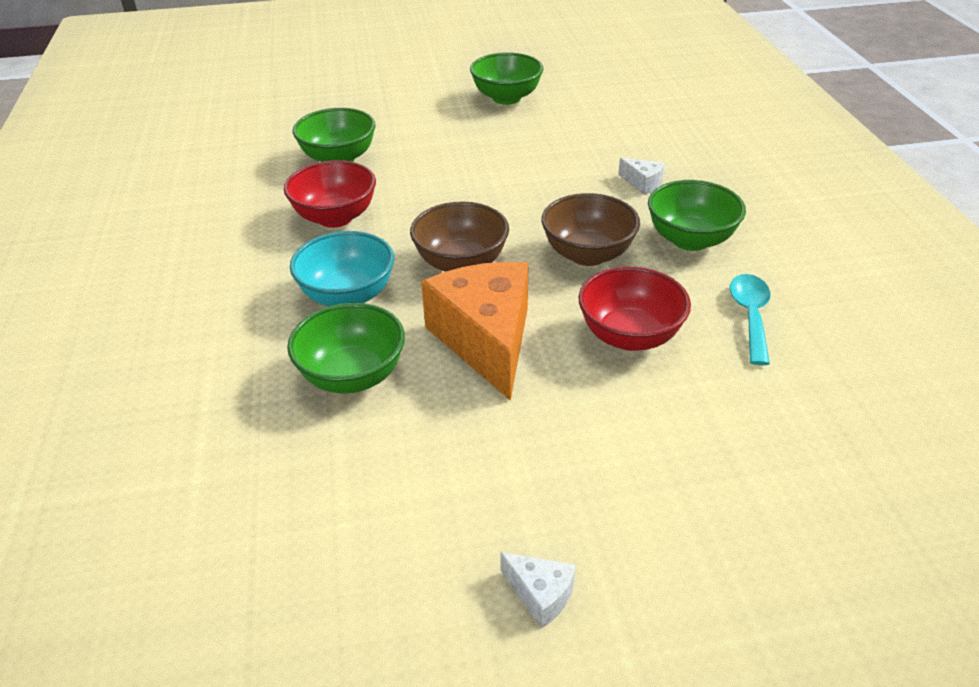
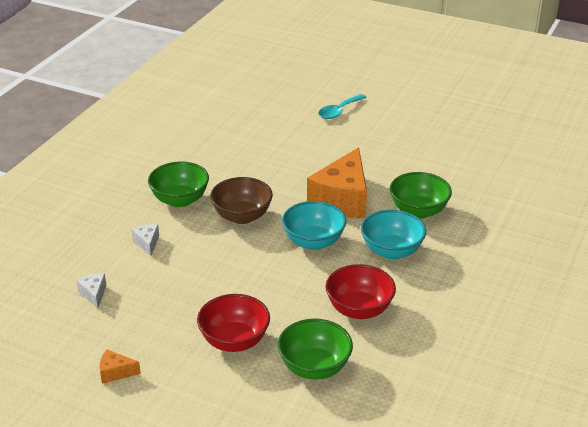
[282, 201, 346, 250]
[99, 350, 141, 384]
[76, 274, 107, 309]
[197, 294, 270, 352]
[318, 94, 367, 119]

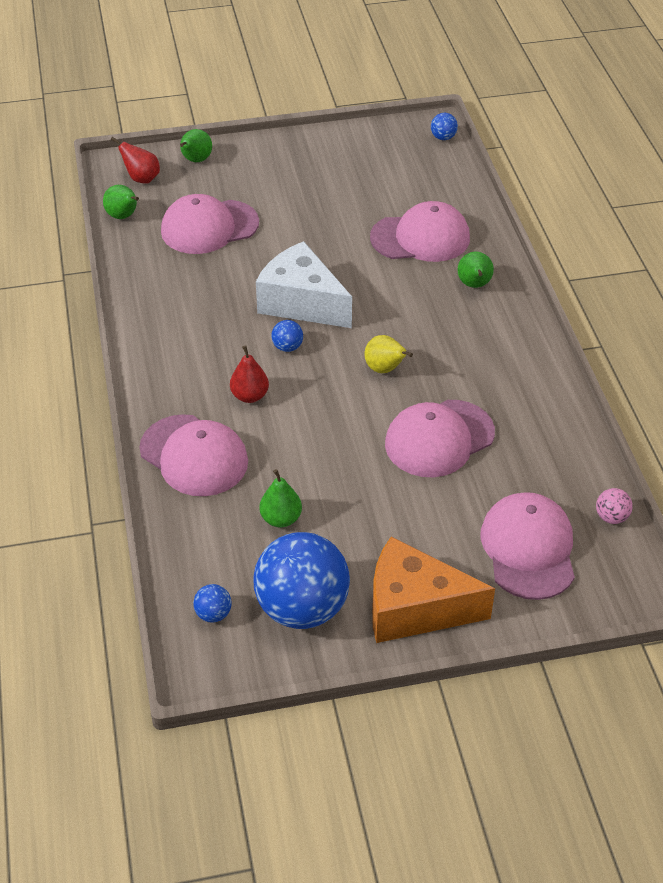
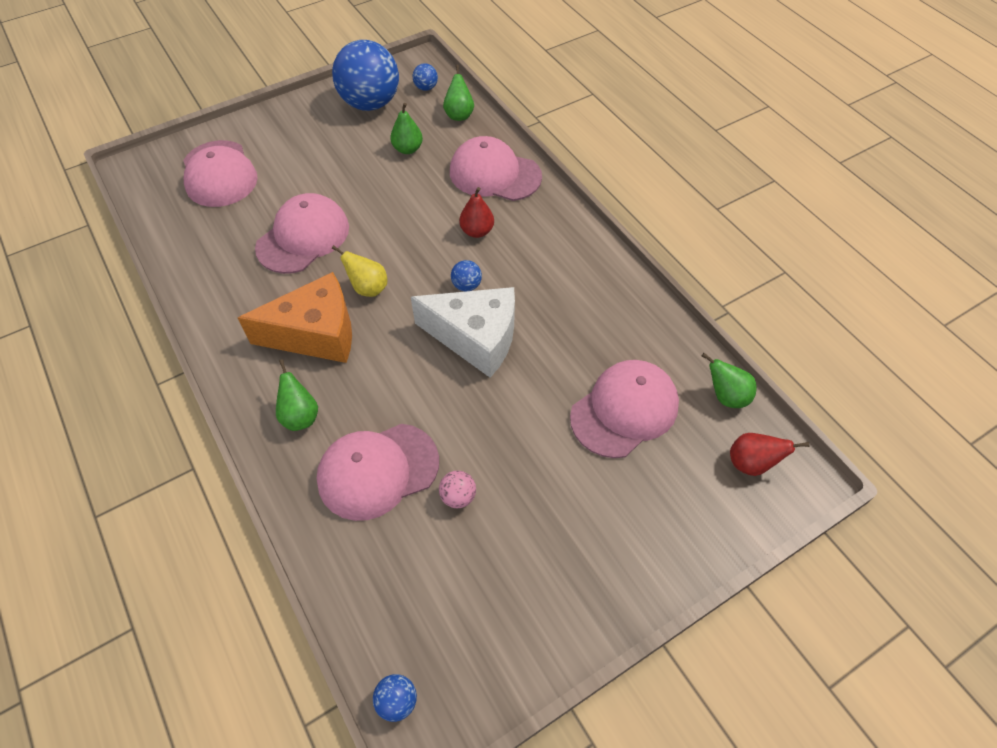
[443, 65, 474, 121]
[238, 272, 352, 363]
[439, 471, 476, 508]

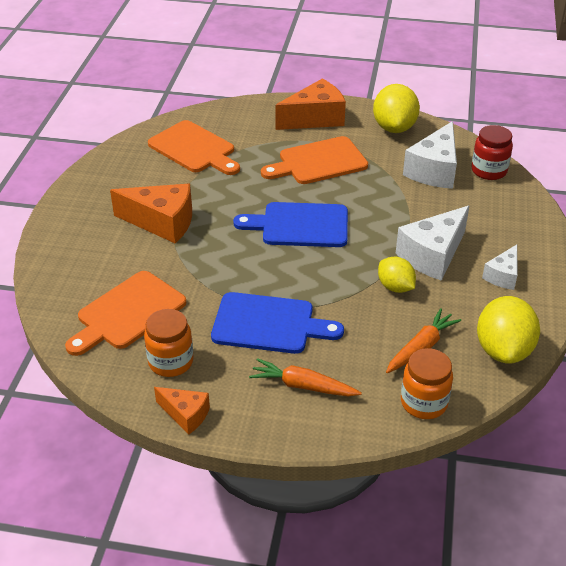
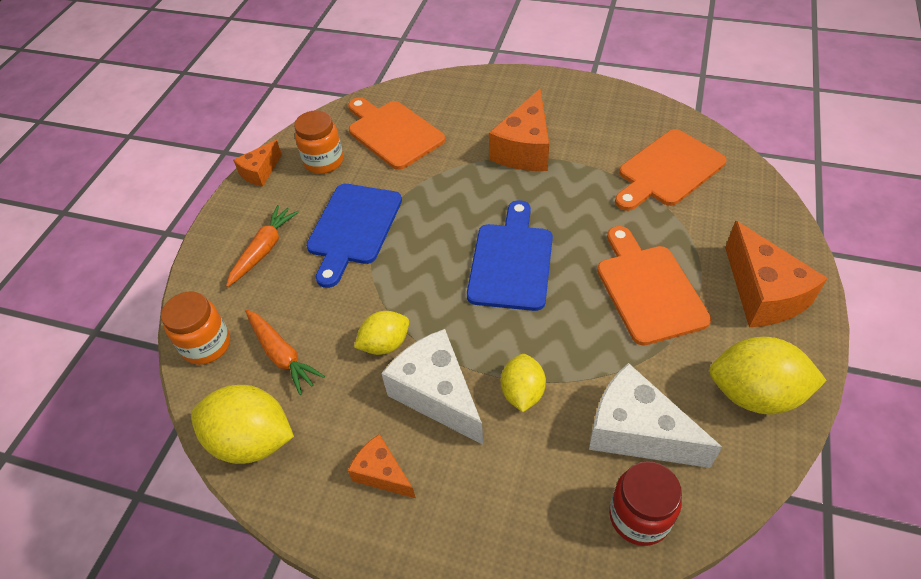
[348, 434, 416, 498]
[501, 354, 546, 412]

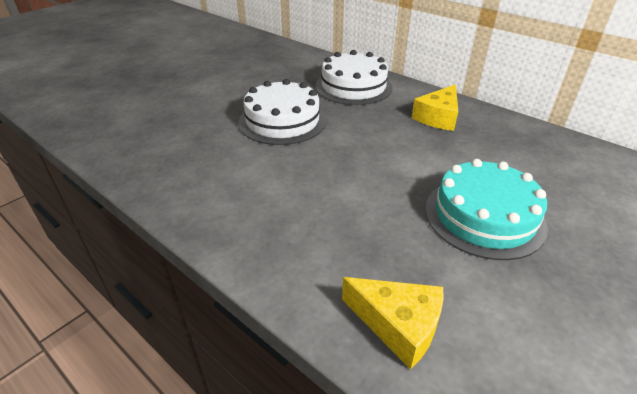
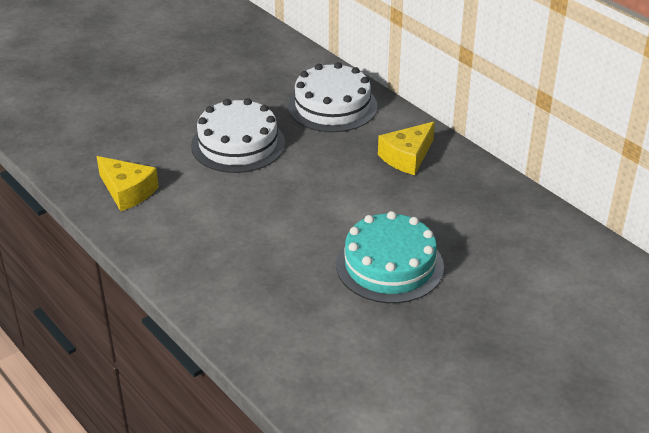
[97, 156, 159, 211]

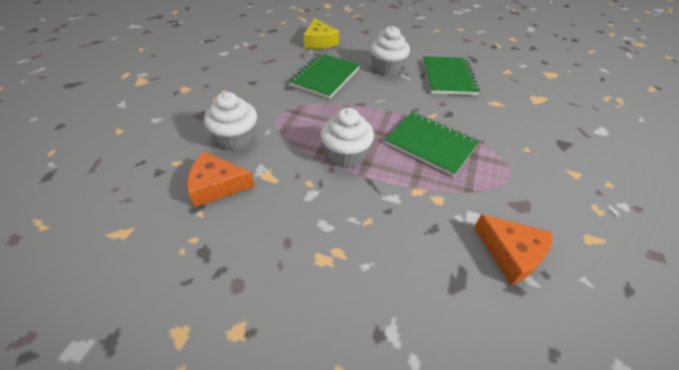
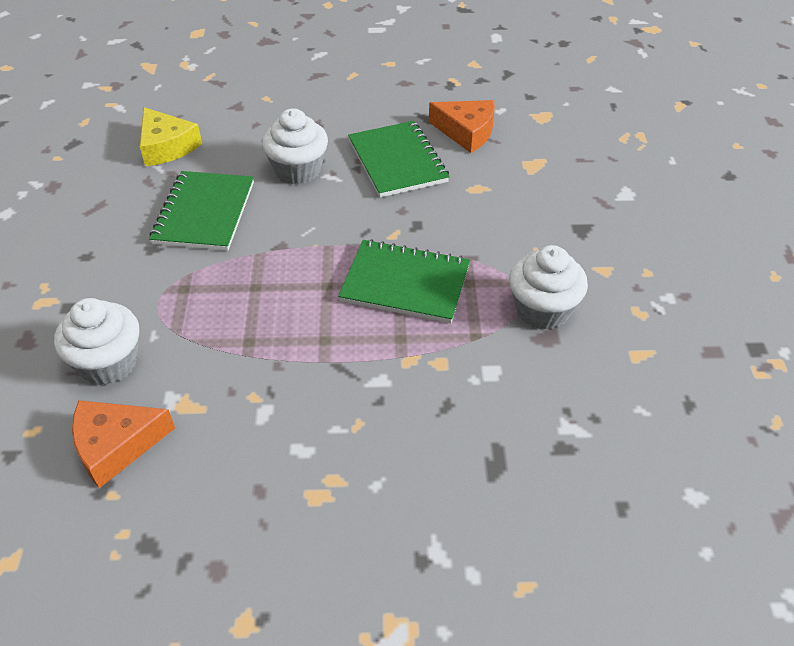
[509, 245, 588, 330]
[429, 100, 495, 153]

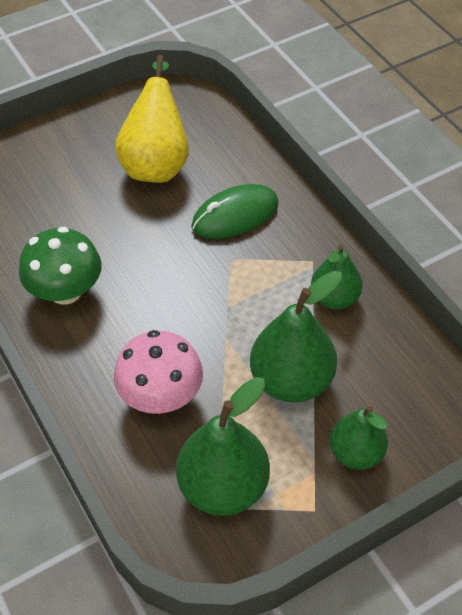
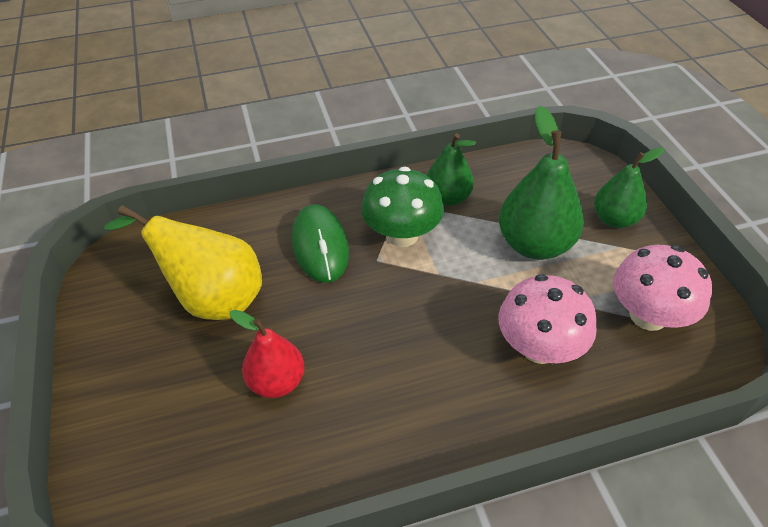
[361, 167, 444, 247]
[613, 245, 712, 331]
[230, 310, 305, 398]

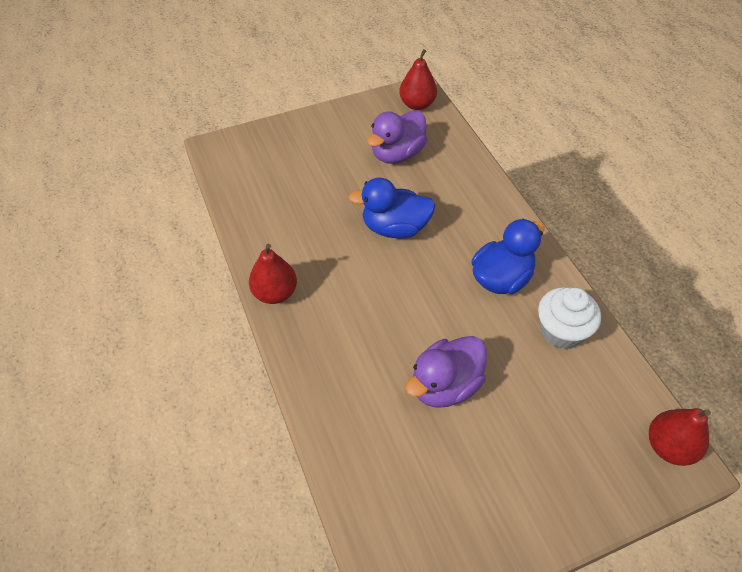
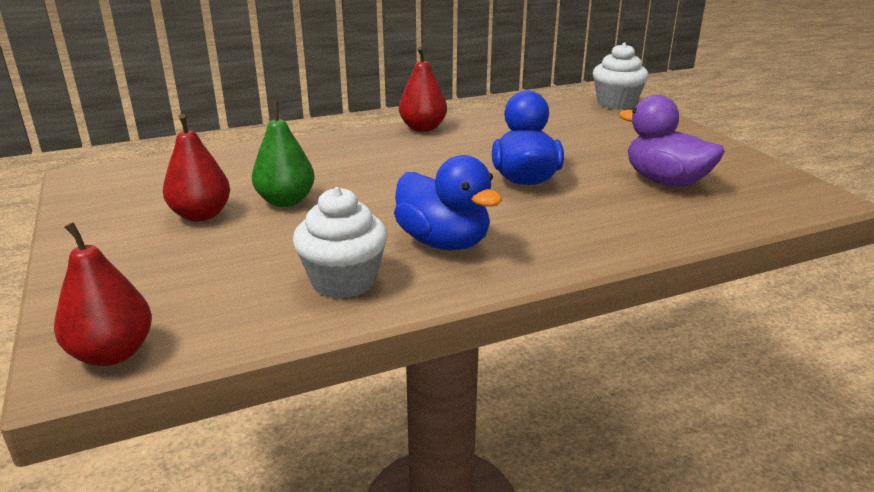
[163, 114, 230, 222]
[252, 101, 315, 207]
[593, 43, 649, 110]

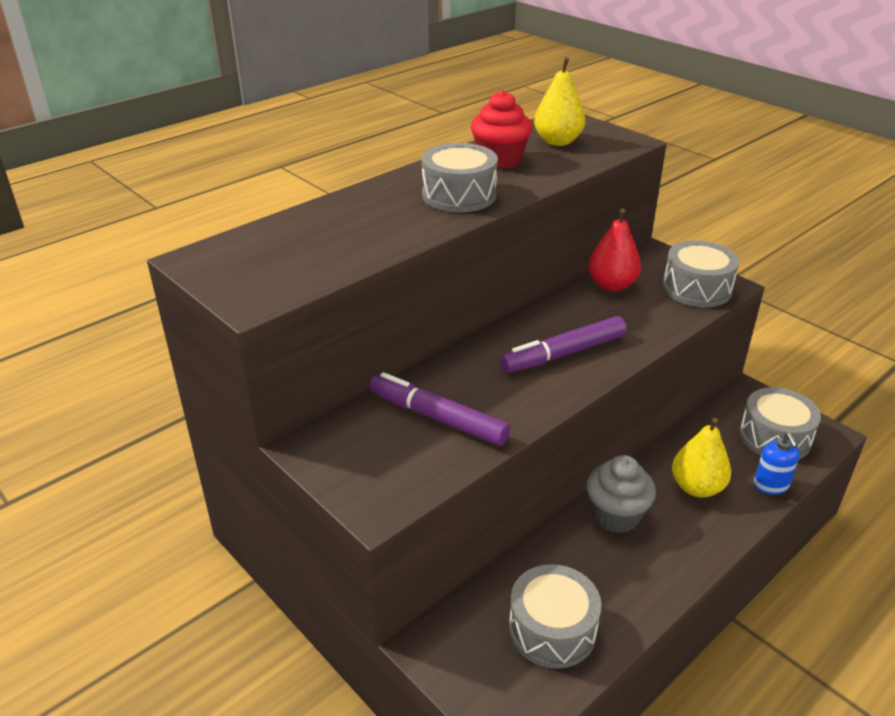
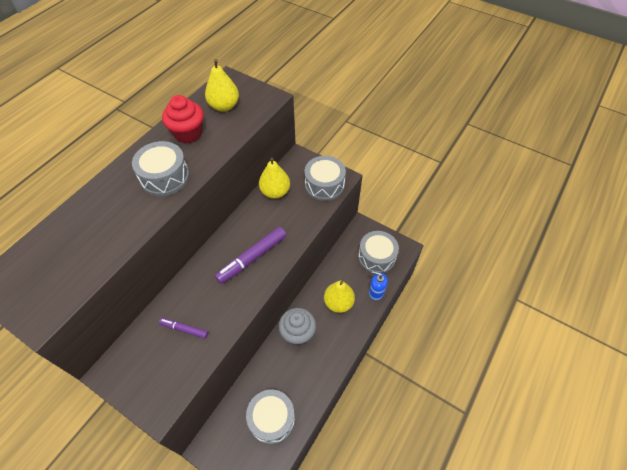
[159, 318, 208, 339]
[259, 158, 290, 199]
[369, 271, 388, 300]

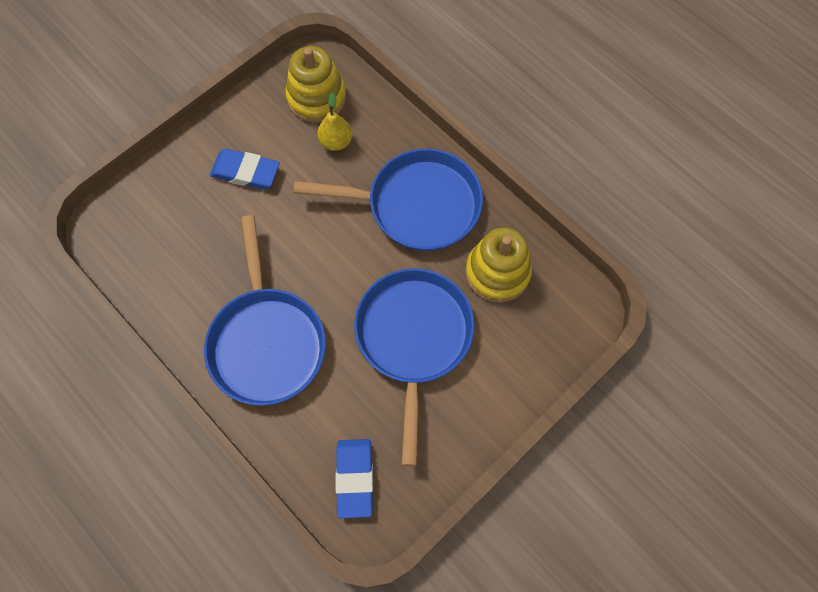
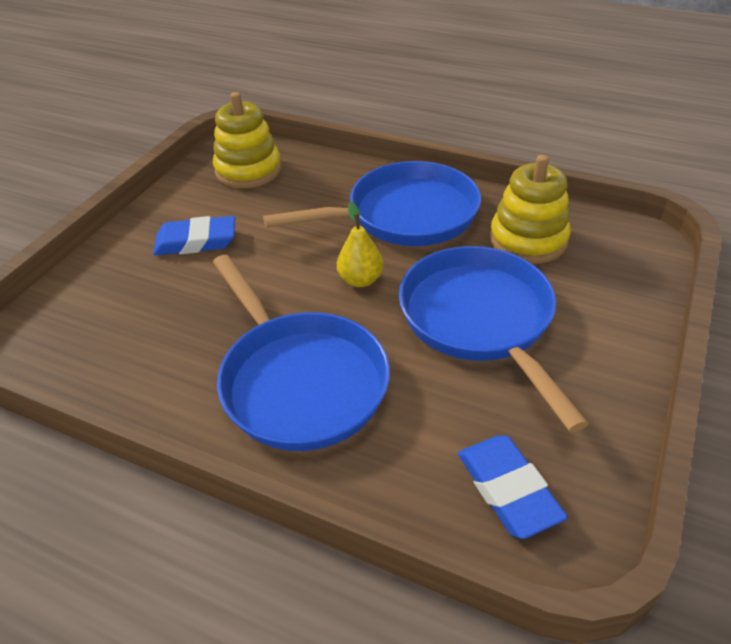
[337, 202, 383, 287]

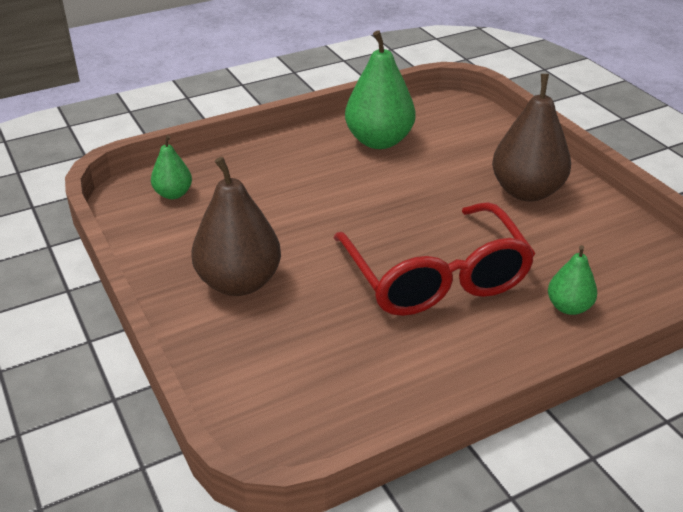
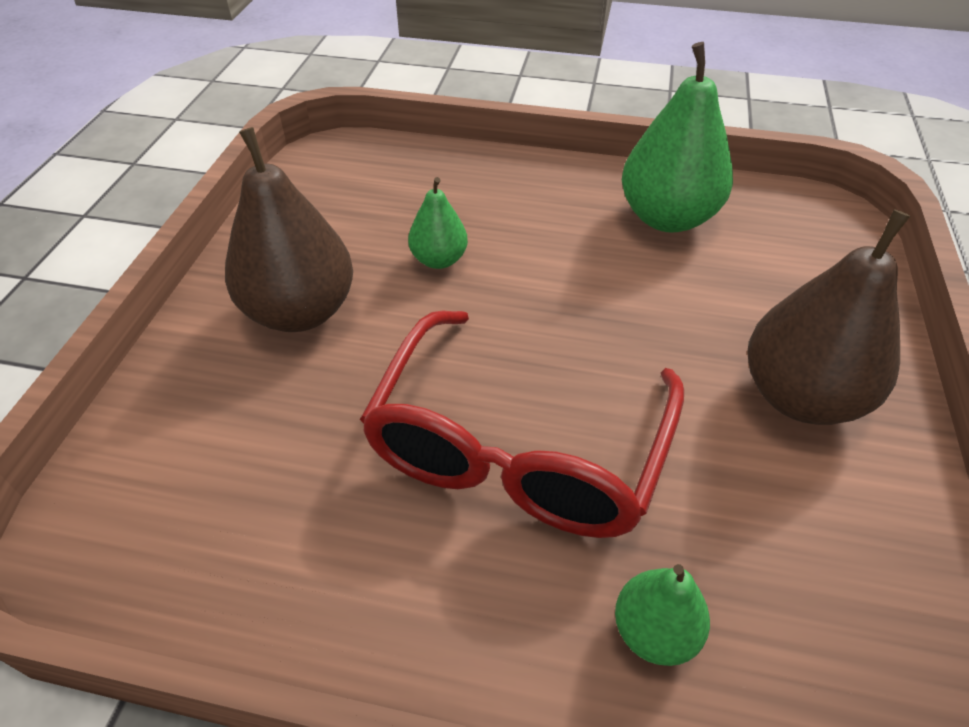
[408, 177, 468, 269]

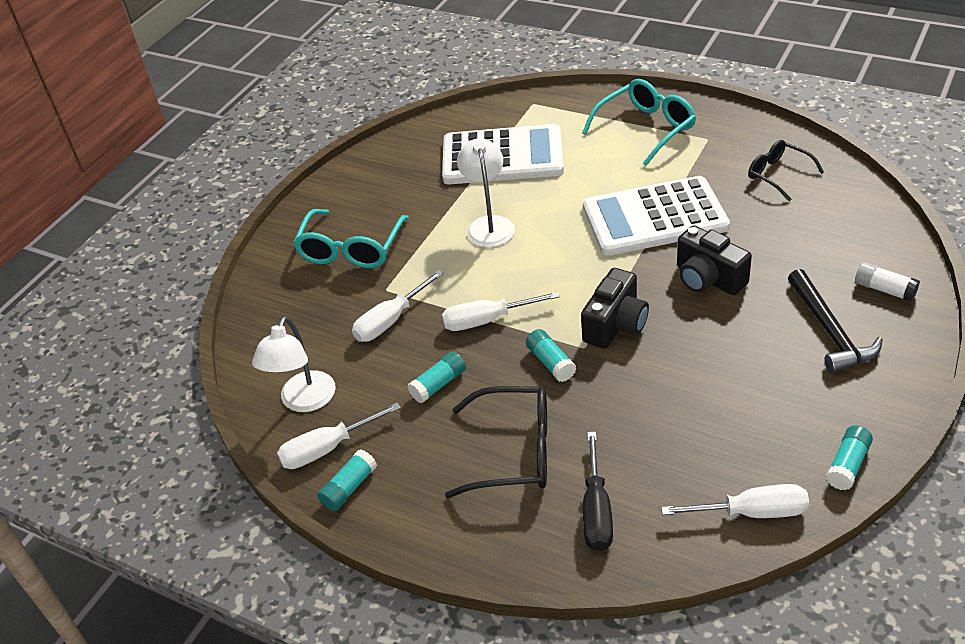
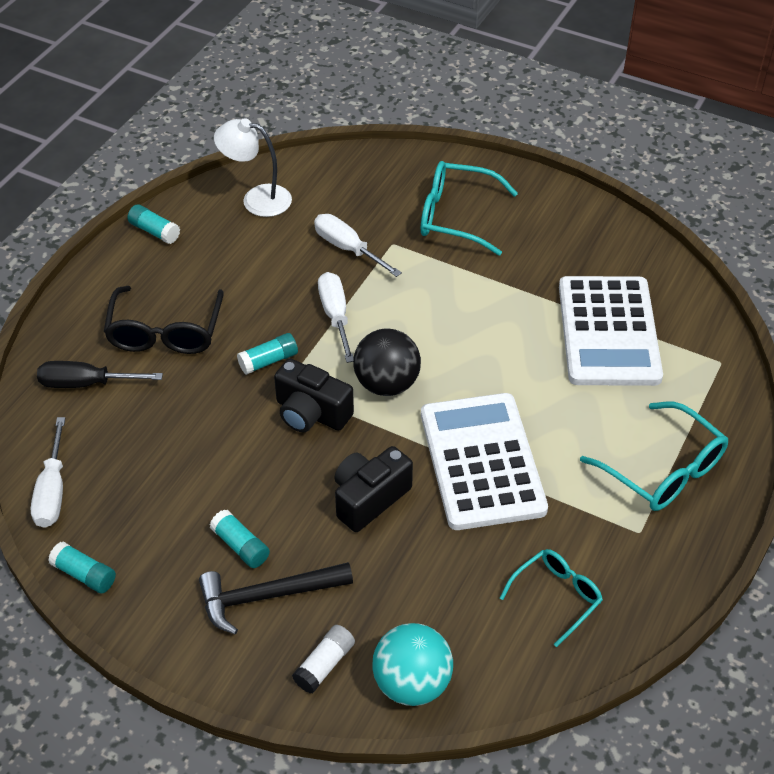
[277, 403, 401, 469] (first image)
[210, 509, 270, 568]
[457, 138, 515, 247] (first image)
[500, 549, 603, 647]
[353, 329, 421, 396]
[372, 623, 453, 706]

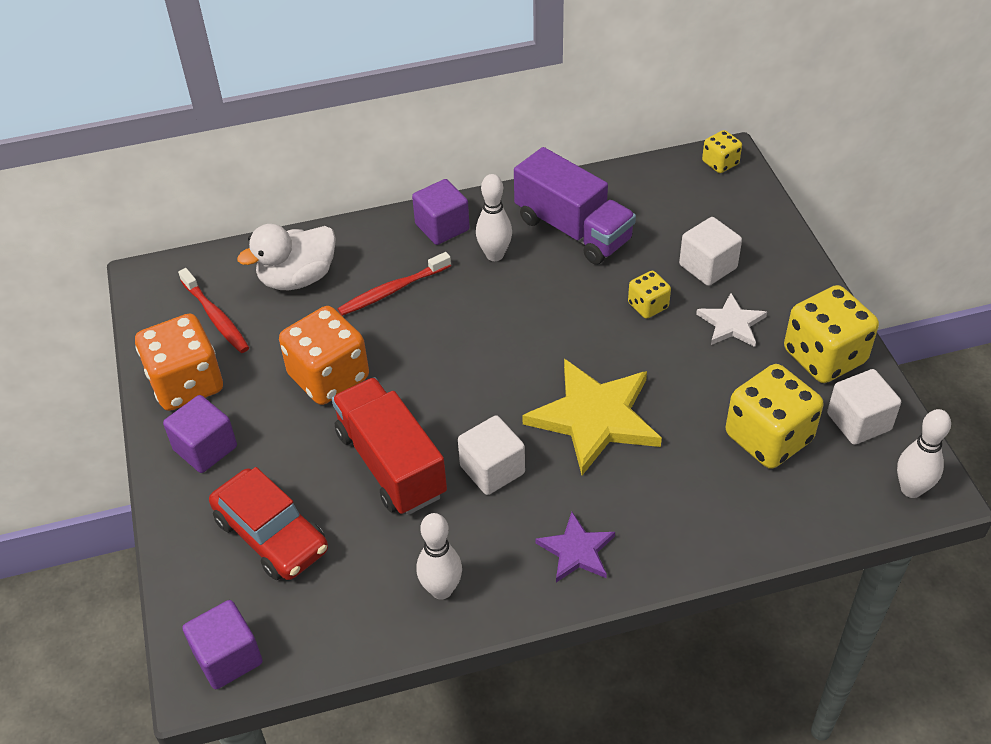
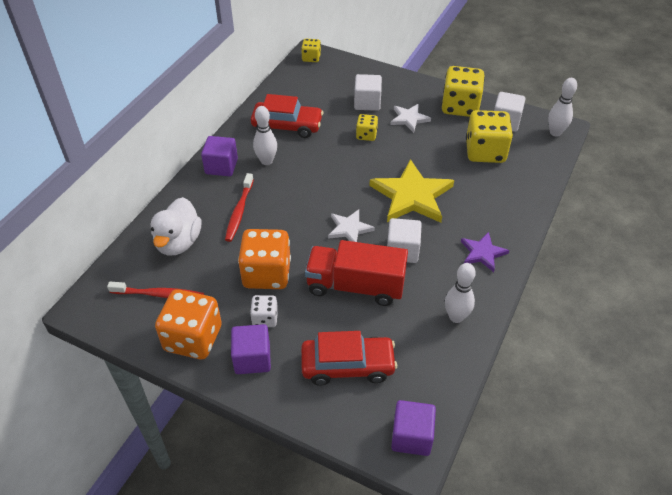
[251, 94, 323, 138]
[250, 295, 278, 327]
[328, 209, 375, 242]

